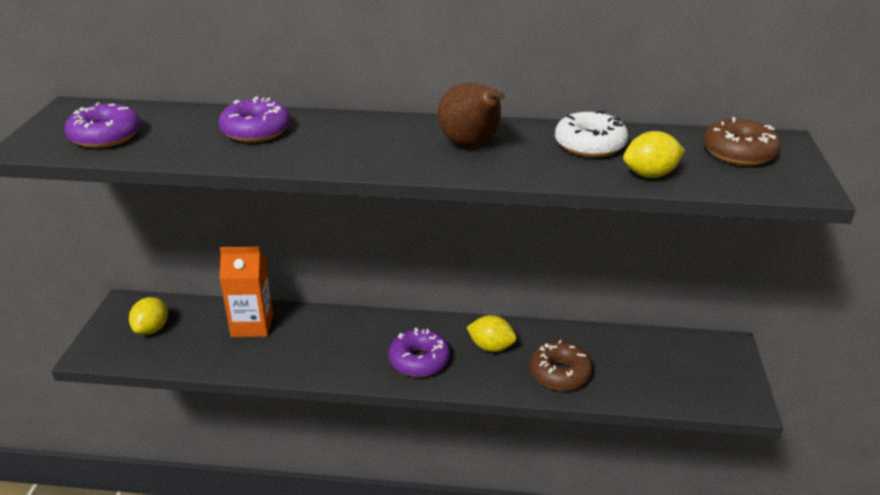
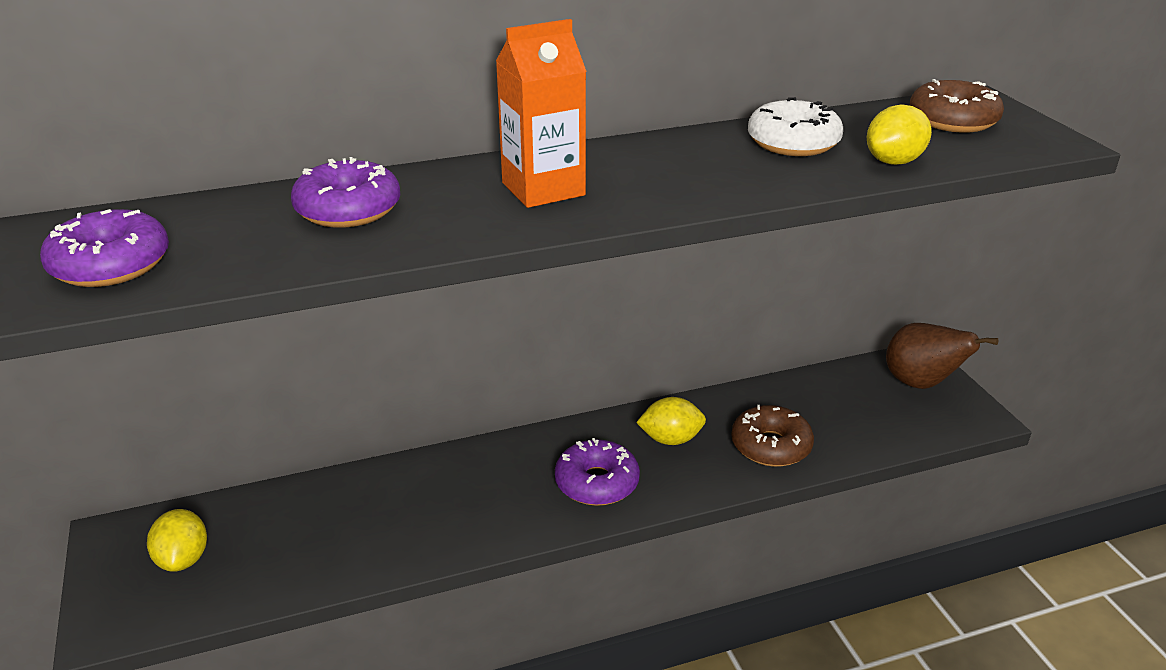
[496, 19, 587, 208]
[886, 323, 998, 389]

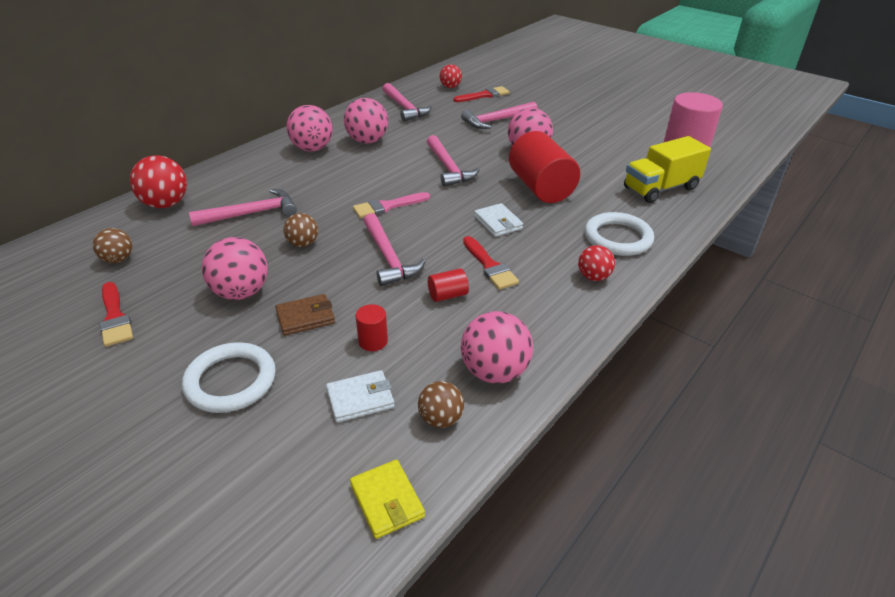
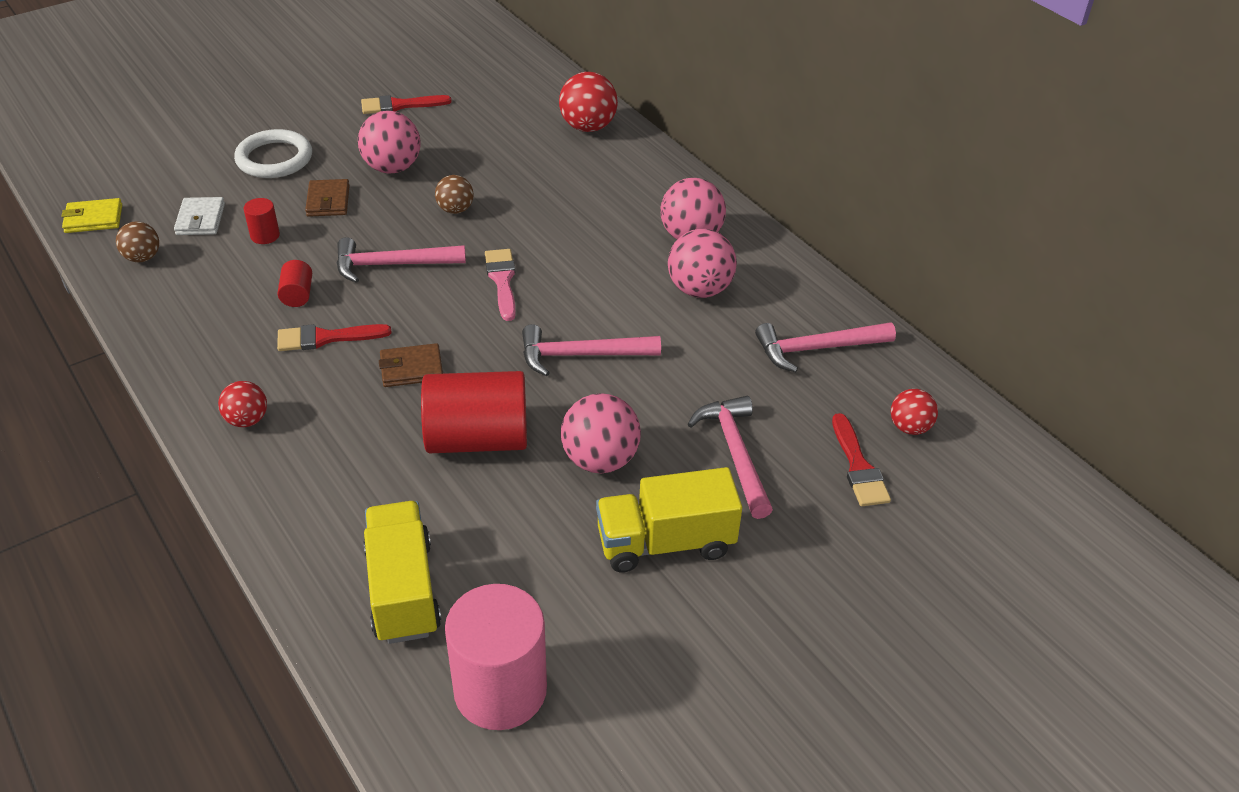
[93, 228, 132, 263] (first image)
[189, 189, 297, 226] (first image)
[461, 311, 533, 383] (first image)
[379, 343, 443, 387]
[585, 212, 654, 256] (first image)
[596, 467, 742, 572]

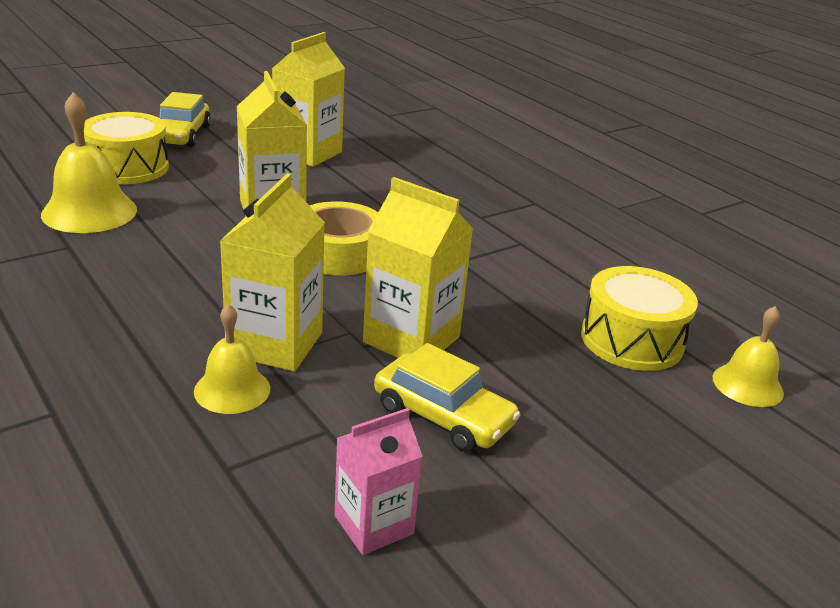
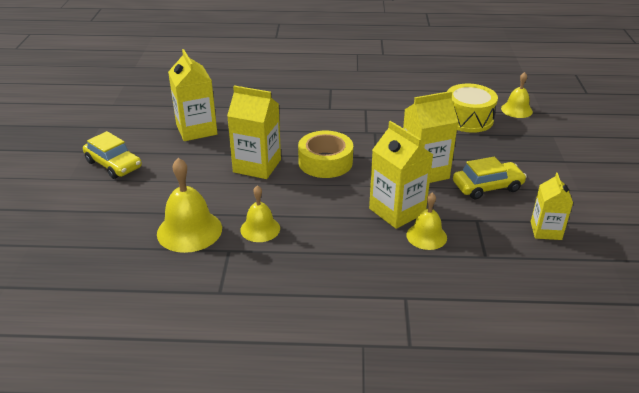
[84, 112, 169, 184] (first image)
[531, 173, 573, 240]
[240, 185, 280, 242]

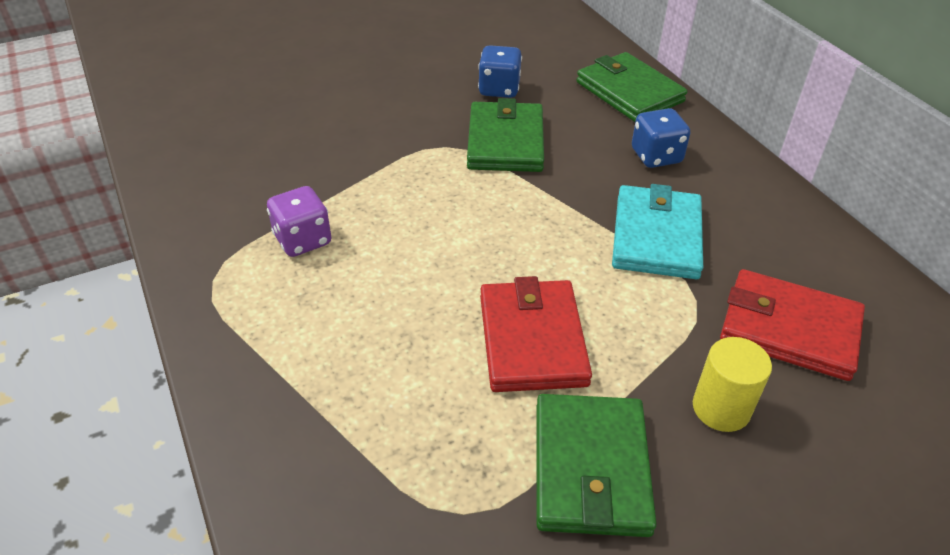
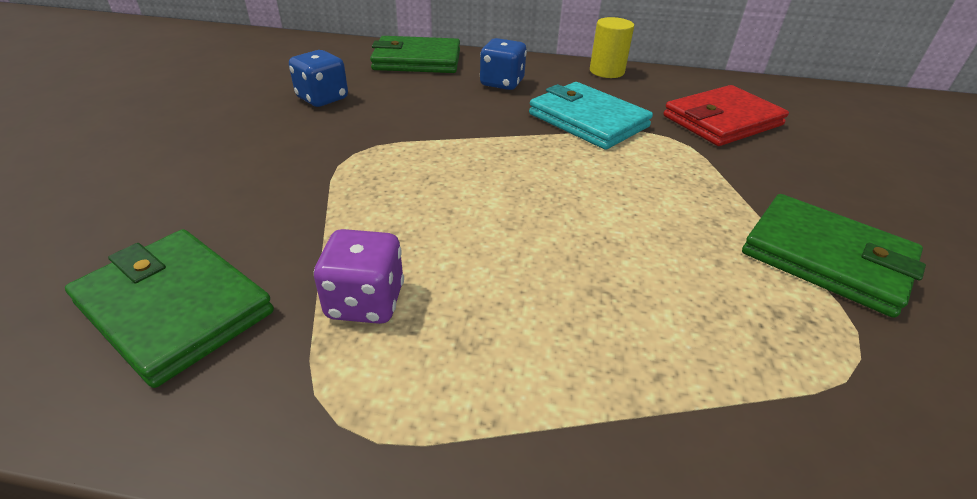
[65, 229, 274, 388]
[480, 276, 592, 392] (first image)
[590, 17, 634, 78]

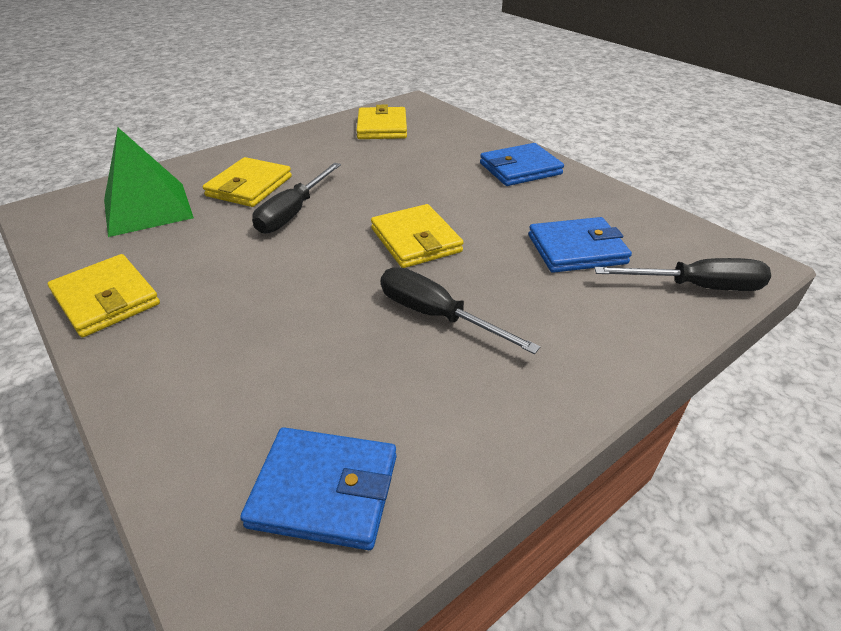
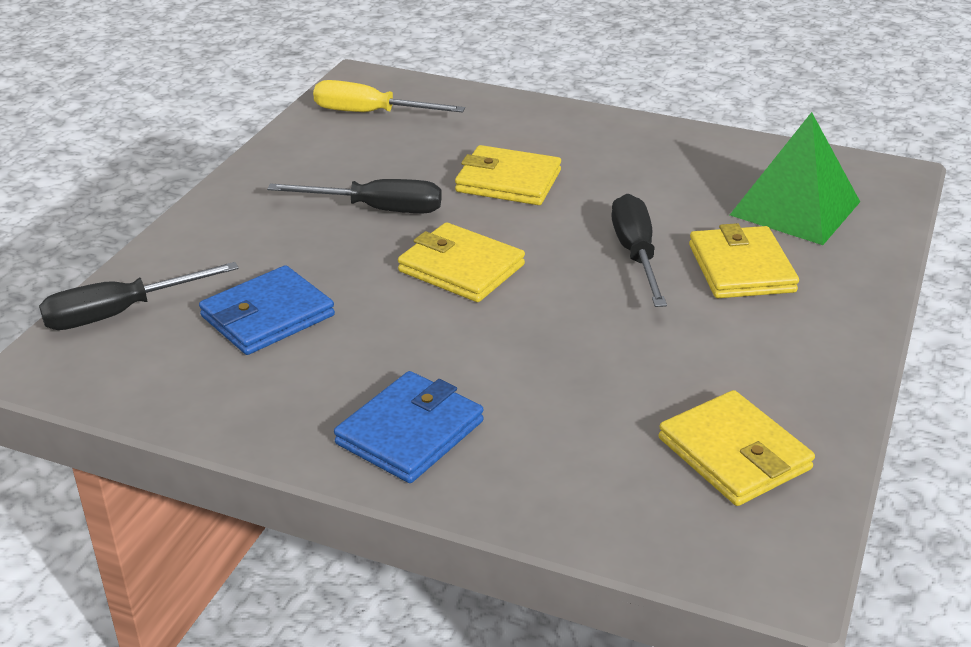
[455, 145, 561, 205]
[313, 80, 465, 113]

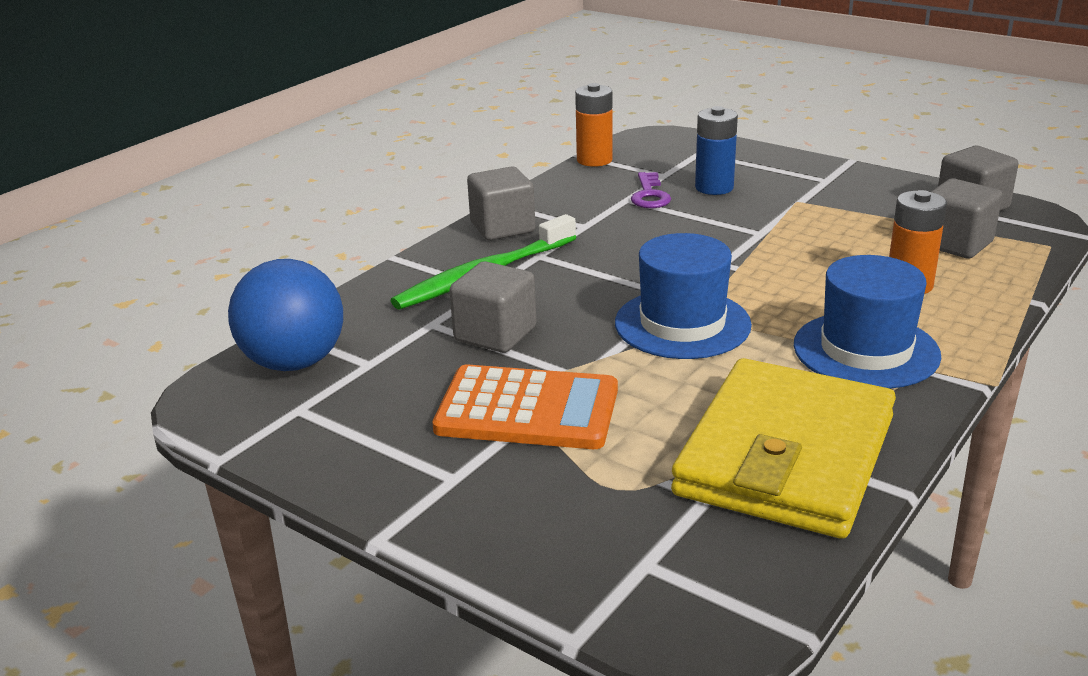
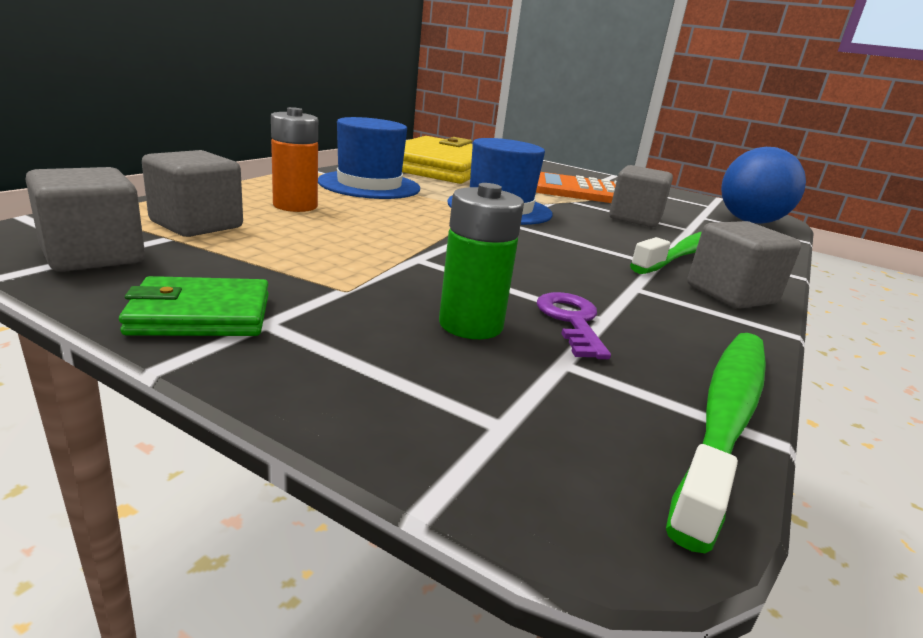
[666, 333, 766, 553]
[439, 183, 524, 339]
[119, 276, 269, 336]

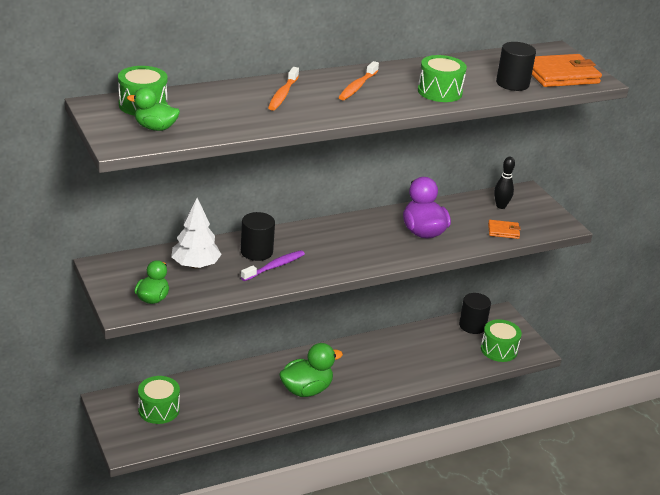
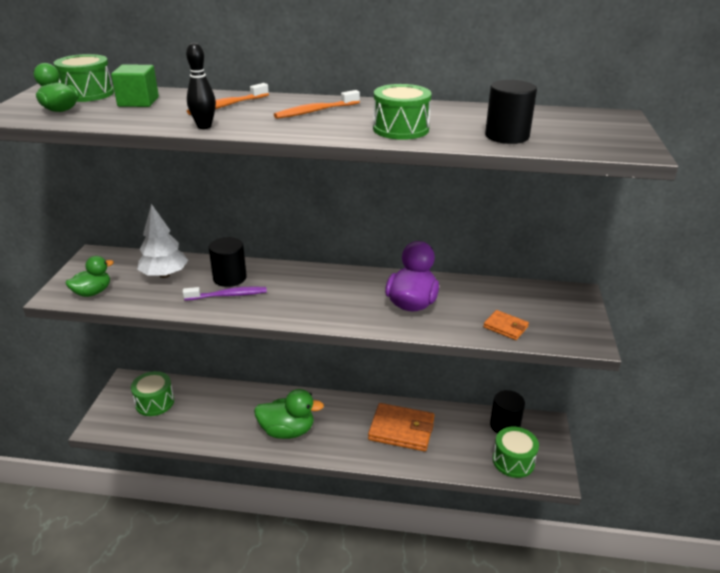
[186, 43, 216, 129]
[368, 403, 435, 451]
[111, 64, 159, 107]

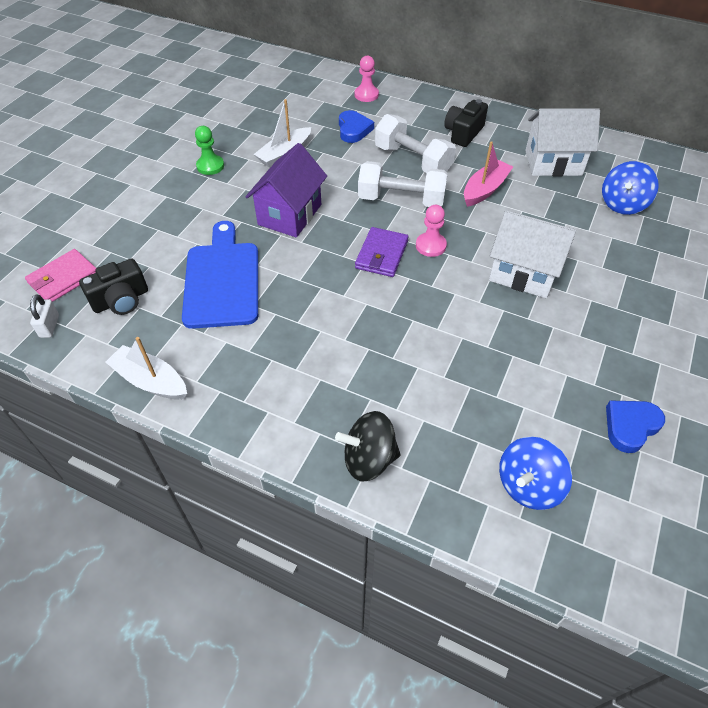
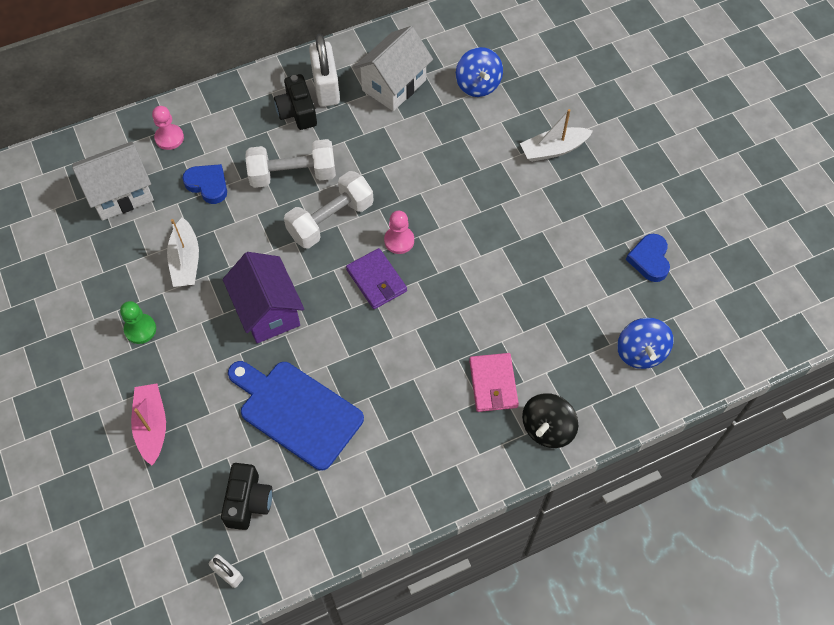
[469, 353, 519, 412]
[520, 109, 593, 162]
[131, 384, 166, 466]
[72, 141, 154, 221]
[309, 34, 340, 107]

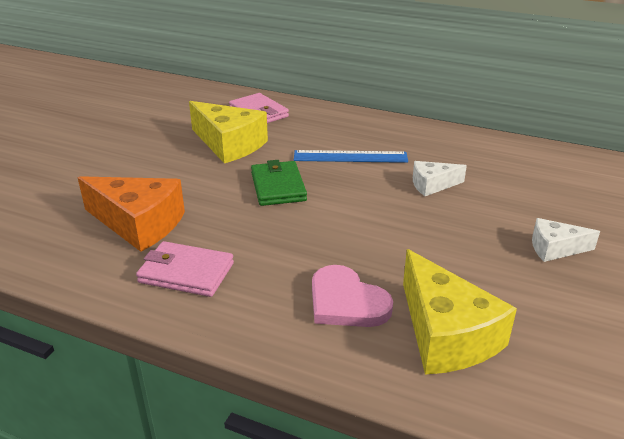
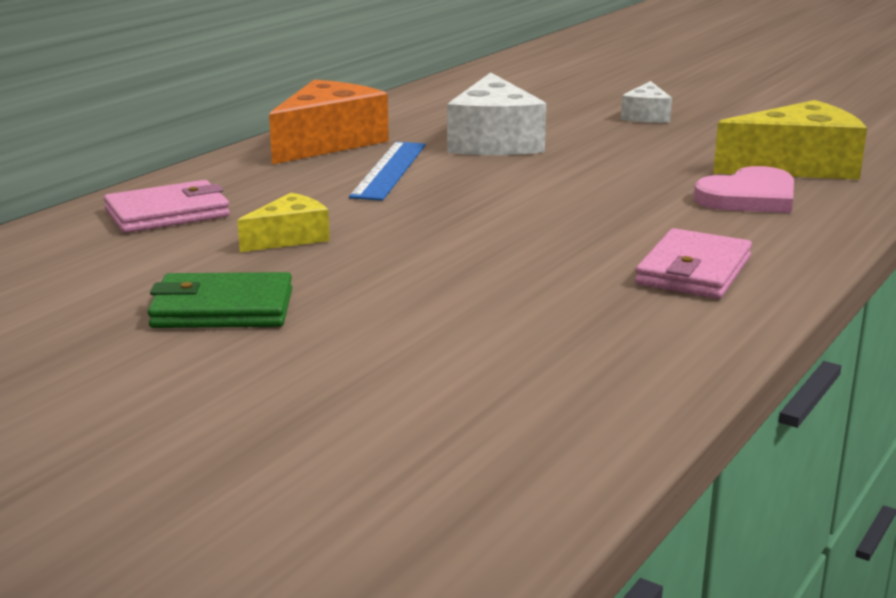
[269, 80, 389, 164]
[237, 193, 330, 252]
[147, 272, 292, 328]
[447, 73, 546, 155]

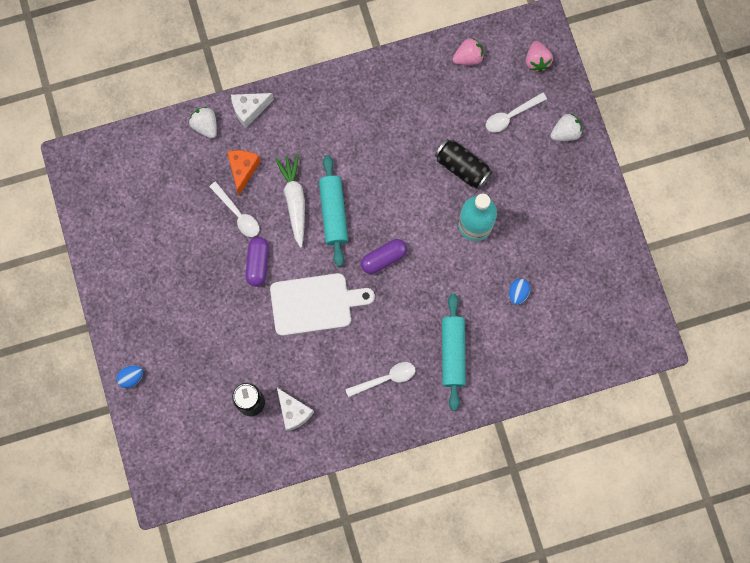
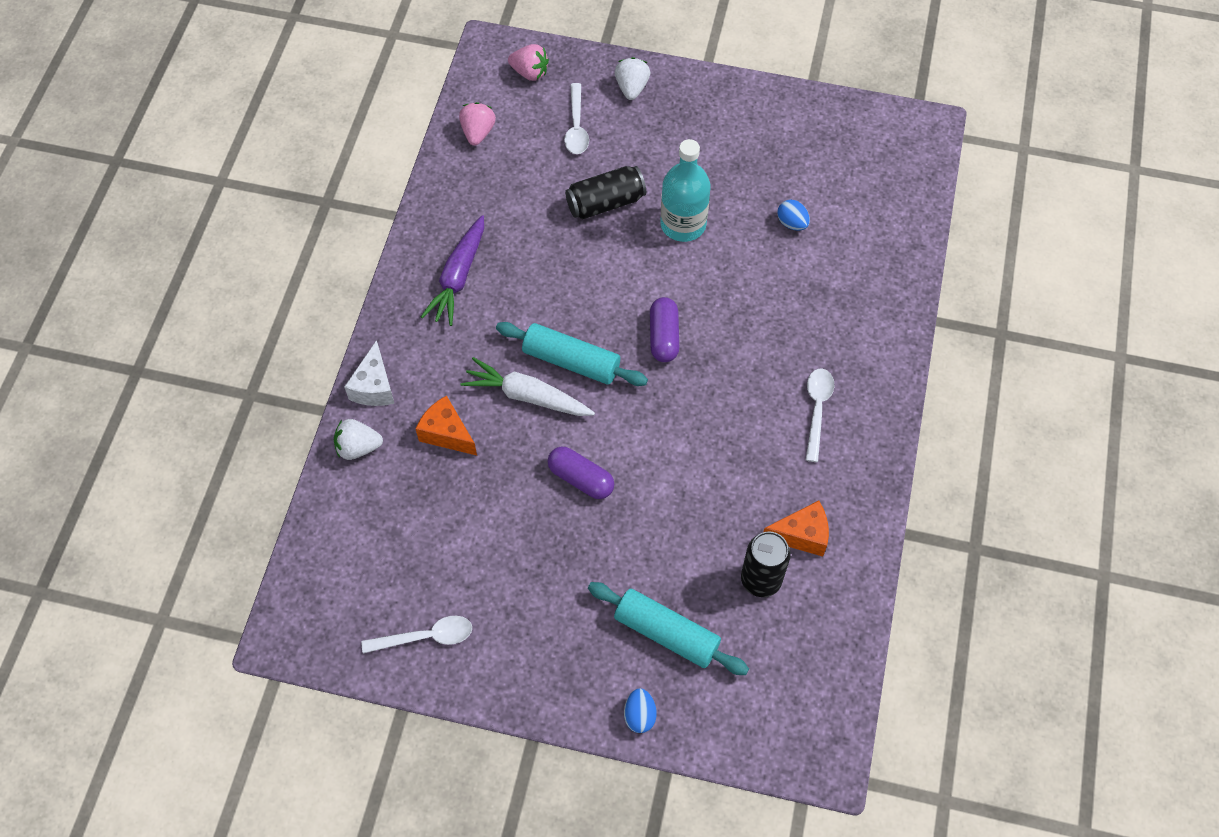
[361, 616, 472, 653]
[270, 273, 375, 336] (first image)
[764, 501, 829, 556]
[588, 582, 749, 675]
[421, 215, 484, 326]

